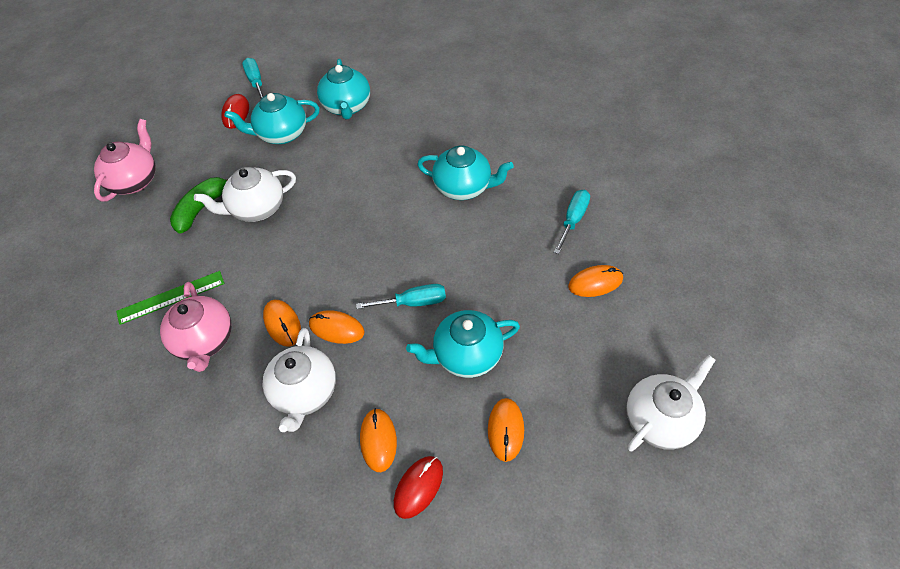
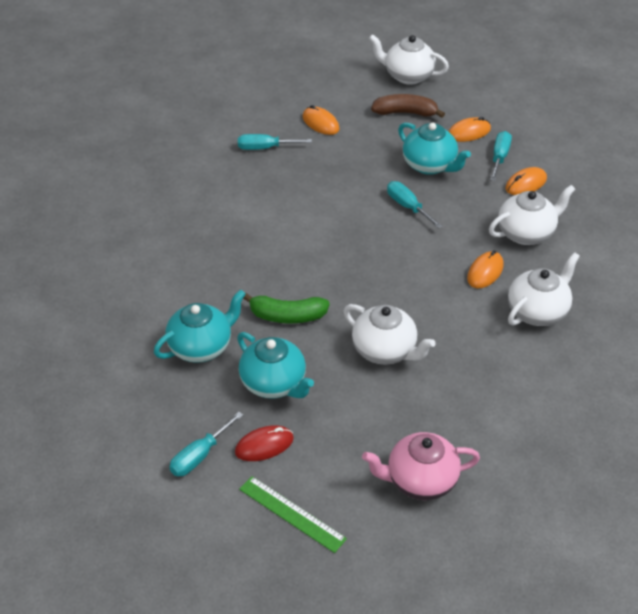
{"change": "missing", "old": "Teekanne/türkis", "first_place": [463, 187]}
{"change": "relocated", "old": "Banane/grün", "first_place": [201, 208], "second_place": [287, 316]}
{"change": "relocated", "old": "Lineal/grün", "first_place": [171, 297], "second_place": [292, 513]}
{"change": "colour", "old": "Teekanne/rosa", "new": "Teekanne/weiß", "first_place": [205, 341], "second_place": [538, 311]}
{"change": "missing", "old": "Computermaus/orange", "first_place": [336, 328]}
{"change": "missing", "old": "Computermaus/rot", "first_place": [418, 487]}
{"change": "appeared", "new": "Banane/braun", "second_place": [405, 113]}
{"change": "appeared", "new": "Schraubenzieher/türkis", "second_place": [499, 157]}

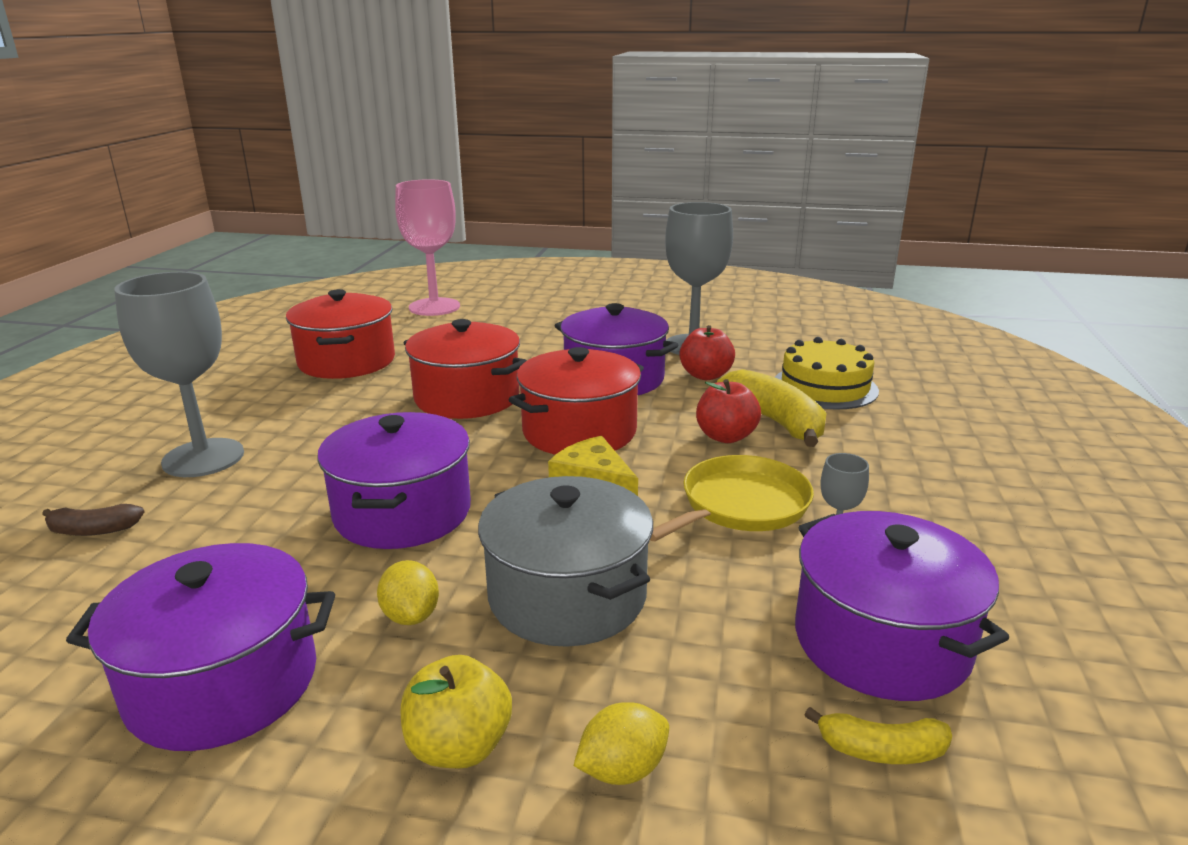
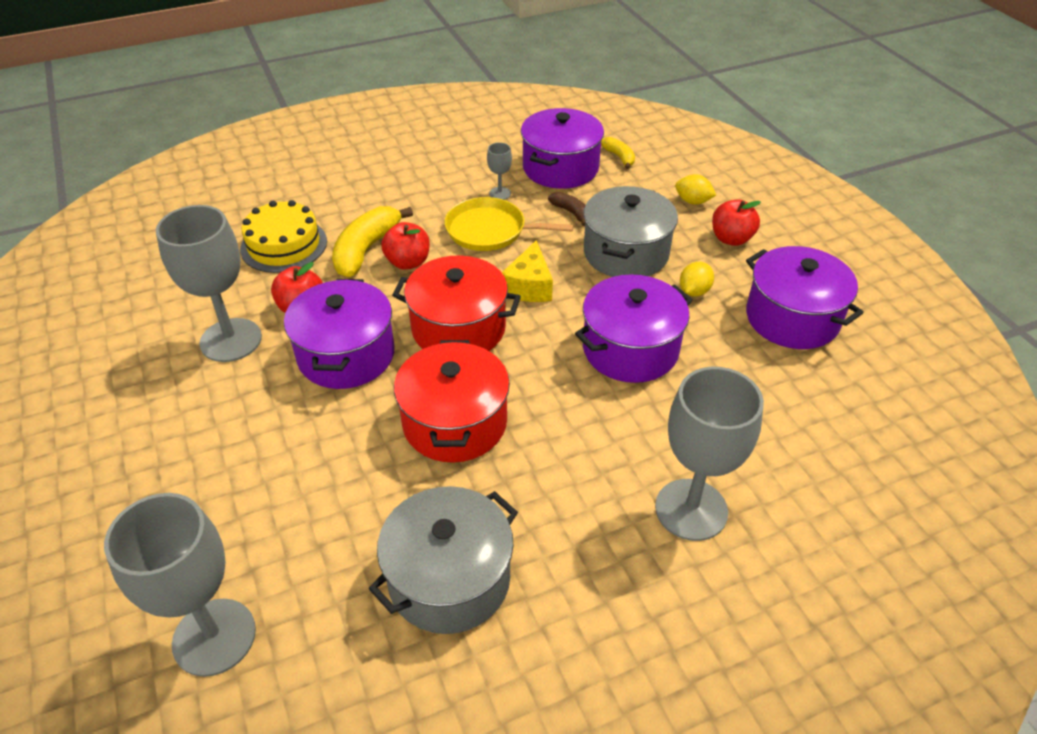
{"change": "colour", "old": "Kelch/rosa", "new": "Kelch/grau", "first_place": [434, 307], "second_place": [214, 637]}
{"change": "colour", "old": "Kochtopf/rot", "new": "Kochtopf/grau", "first_place": [347, 361], "second_place": [449, 579]}
{"change": "relocated", "old": "Banane/braun", "first_place": [94, 530], "second_place": [571, 212]}
{"change": "colour", "old": "Apfel/gelb", "new": "Apfel/rot", "first_place": [459, 746], "second_place": [731, 239]}

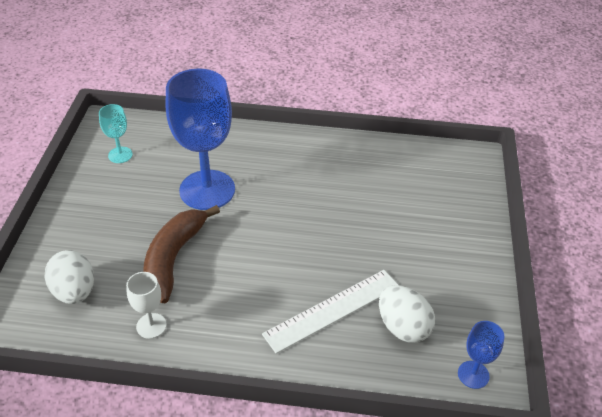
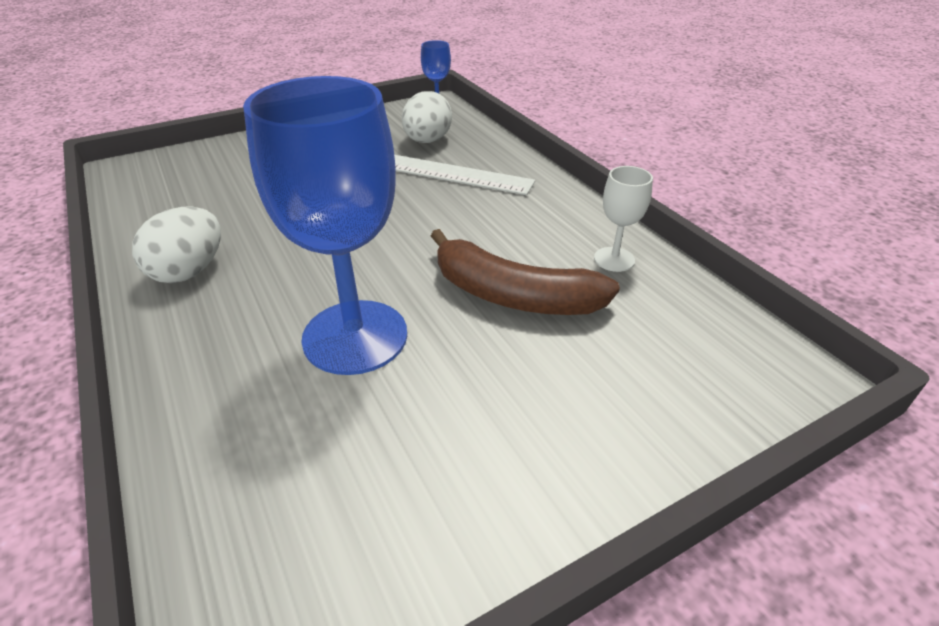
{"change": "missing", "old": "Kelch/türkis", "first_place": [120, 155]}
{"change": "spun", "old": "Banane/braun", "first_place": [173, 259], "second_place": [513, 295], "degrees": 45}
{"change": "relocated", "old": "Ei/weiß", "first_place": [74, 292], "second_place": [189, 271]}

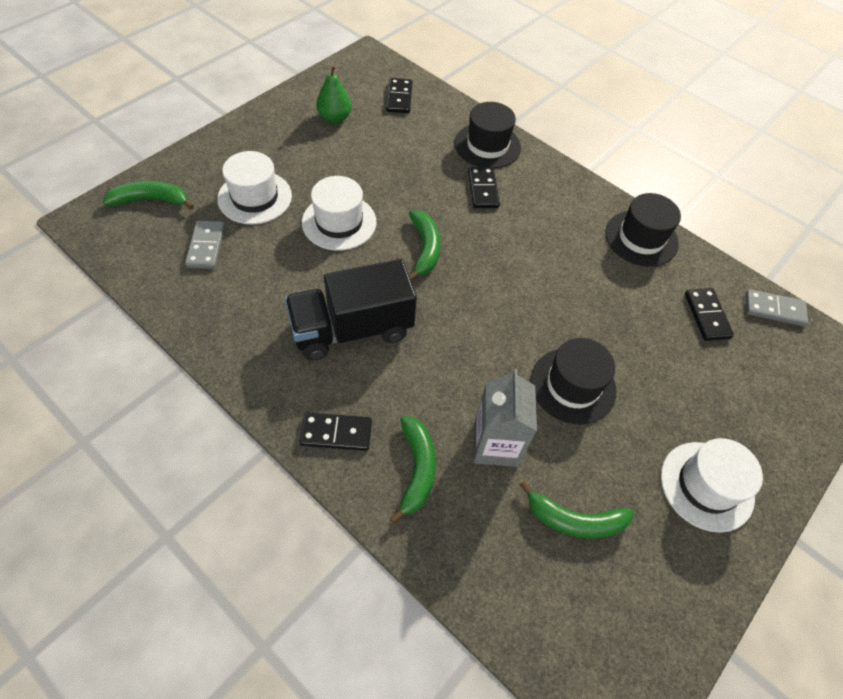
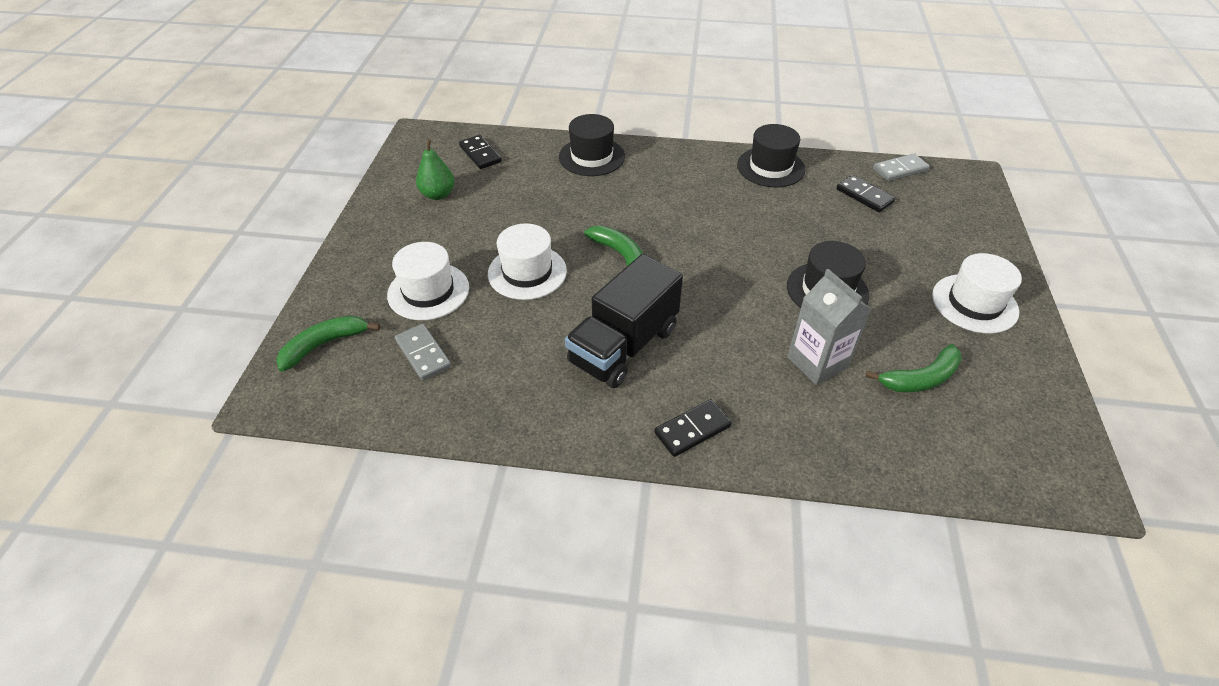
{"change": "missing", "old": "Dominostein/schwarz", "first_place": [483, 189]}
{"change": "missing", "old": "Banane/grün", "first_place": [417, 470]}

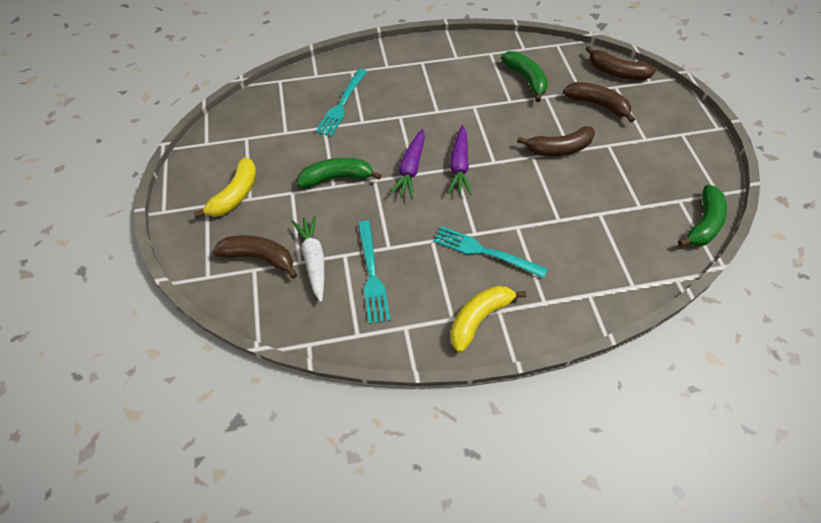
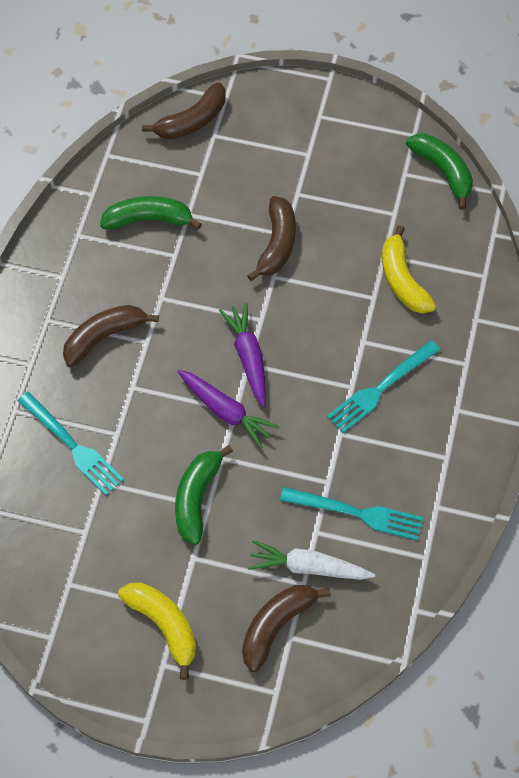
{"change": "relocated", "old": "Banane/braun", "first_place": [597, 104], "second_place": [104, 337]}
{"change": "spun", "old": "Karotte/lila", "first_place": [459, 166], "second_place": [248, 357], "degrees": -135}
{"change": "relocated", "old": "Banane/gelb", "first_place": [479, 318], "second_place": [402, 280]}

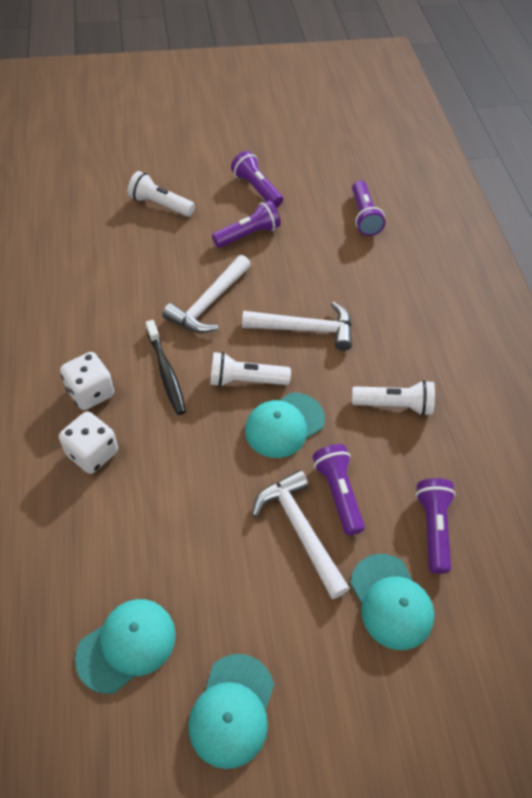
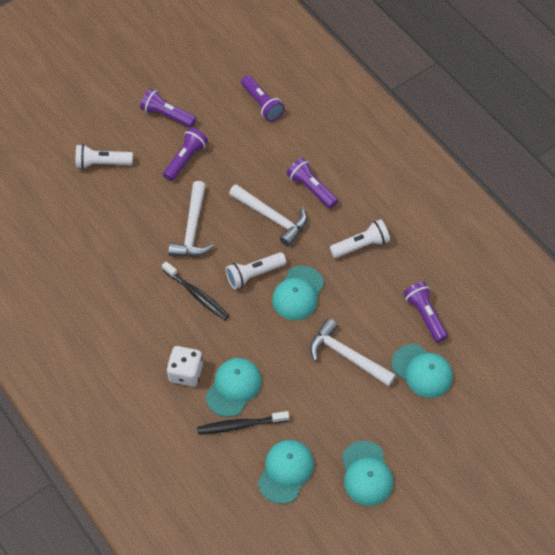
{"change": "spun", "old": "Hammer/weiß", "first_place": [305, 329], "second_place": [272, 217], "degrees": 60}
{"change": "missing", "old": "Spielwürfel/weiß", "first_place": [91, 392]}
{"change": "relocated", "old": "Taschenlampe/lila", "first_place": [338, 493], "second_place": [311, 188]}
{"change": "appeared", "new": "Kappe/türkis", "second_place": [233, 387]}
{"change": "appeared", "new": "Zahnbürste/schwarz", "second_place": [240, 425]}

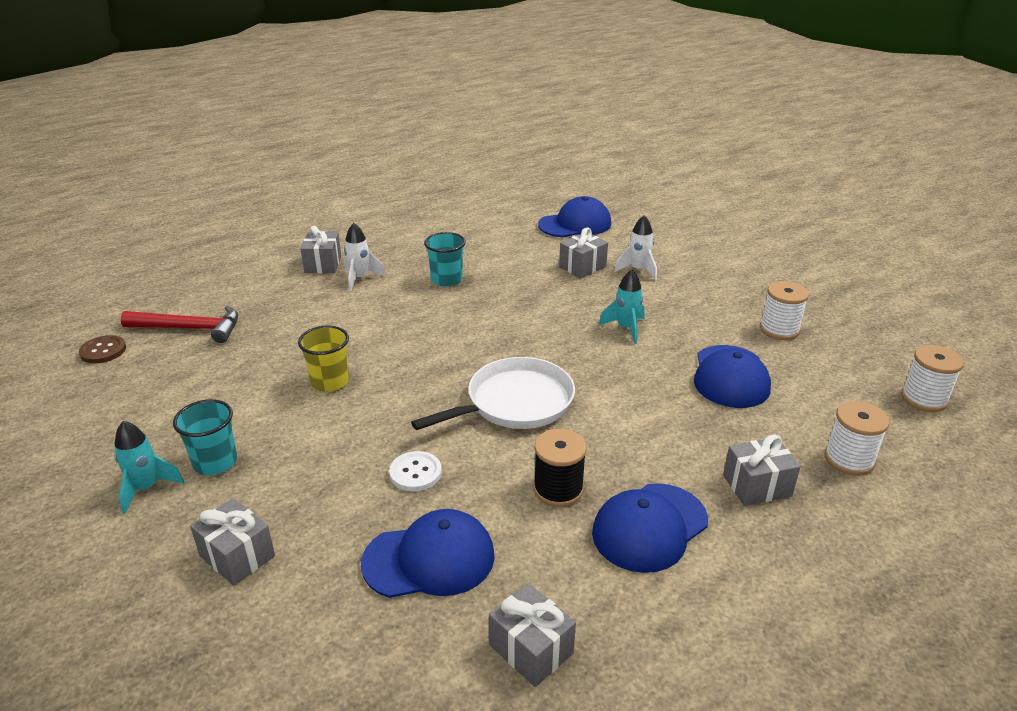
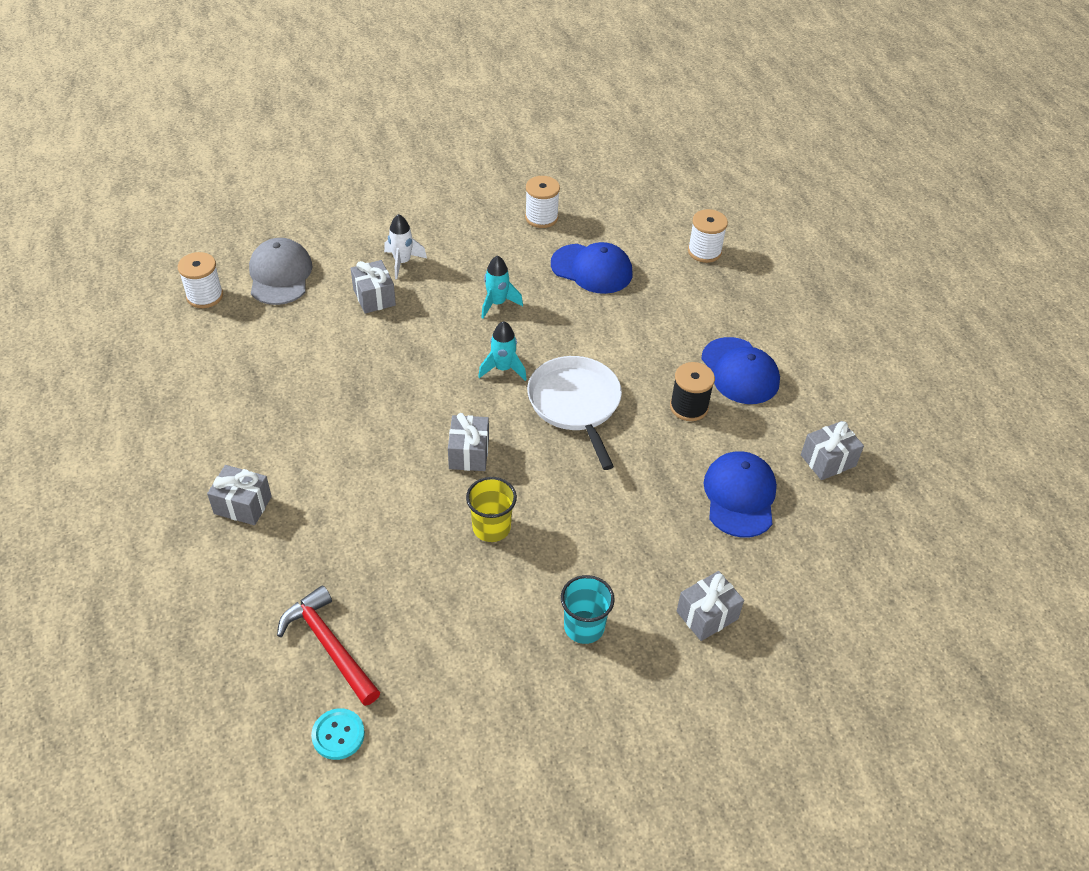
{"change": "colour", "old": "Kappe/blau", "new": "Kappe/grau", "first_place": [575, 224], "second_place": [280, 275]}
{"change": "missing", "old": "Rakete/weiß", "first_place": [360, 278]}
{"change": "missing", "old": "Becher/türkis", "first_place": [446, 280]}
{"change": "spun", "old": "Hammer/rot", "first_place": [190, 329], "second_place": [329, 645], "degrees": -60}
{"change": "colour", "old": "Knopf/braun", "new": "Knopf/türkis", "first_place": [103, 351], "second_place": [338, 735]}
{"change": "relocated", "old": "Garnrolle/weiß", "first_place": [924, 399], "second_place": [205, 296]}
{"change": "relocated", "old": "Rakete/türkis", "first_place": [147, 488], "second_place": [503, 369]}
{"change": "relocated", "old": "Geschenk/grau", "first_place": [757, 486], "second_place": [469, 453]}
{"change": "missing", "old": "Knopf/weiß", "first_place": [415, 473]}

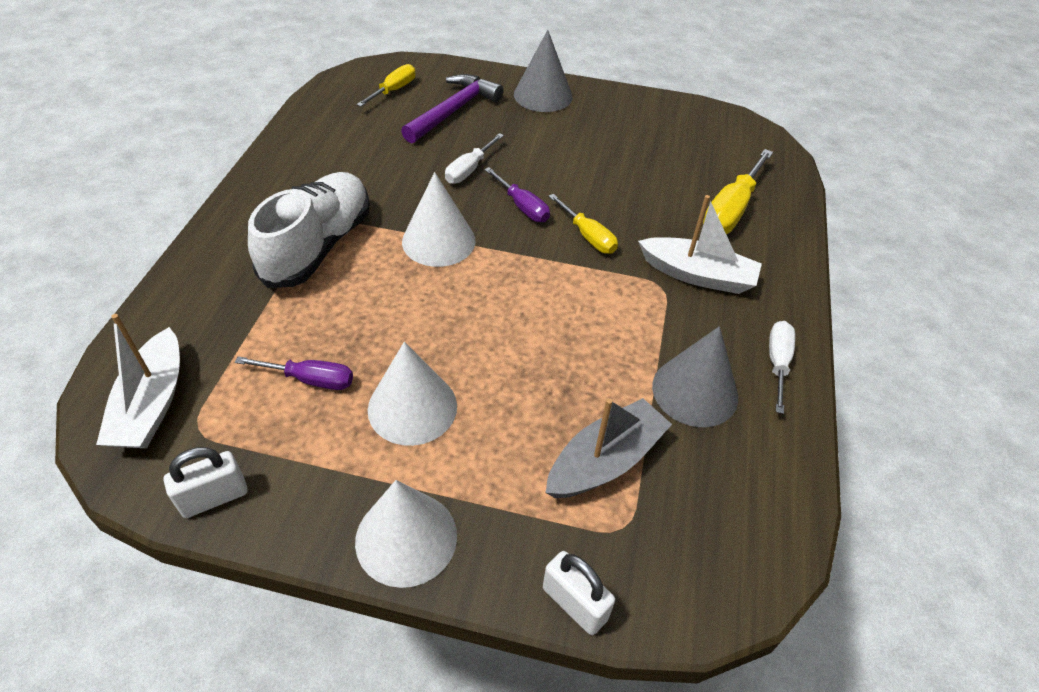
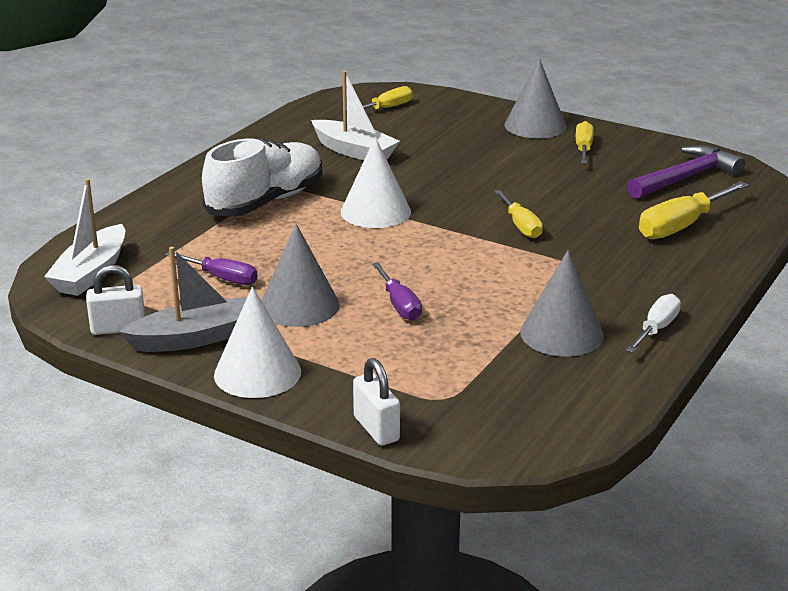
{"change": "relocated", "old": "Hammer/lila", "first_place": [454, 110], "second_place": [686, 177]}
{"change": "missing", "old": "Schraubenzieher/weiß", "first_place": [469, 169]}
{"change": "relocated", "old": "Schraubenzieher/lila", "first_place": [522, 207], "second_place": [399, 305]}
{"change": "relocated", "old": "Boot/weiß", "first_place": [697, 275], "second_place": [354, 151]}
{"change": "colour", "old": "Kegel/weiß", "new": "Kegel/grau", "first_place": [412, 407], "second_place": [299, 305]}
{"change": "relocated", "old": "Boot/grau", "first_place": [605, 461], "second_place": [194, 338]}
{"change": "appeared", "new": "Schraubenzieher/gelb", "second_place": [583, 148]}

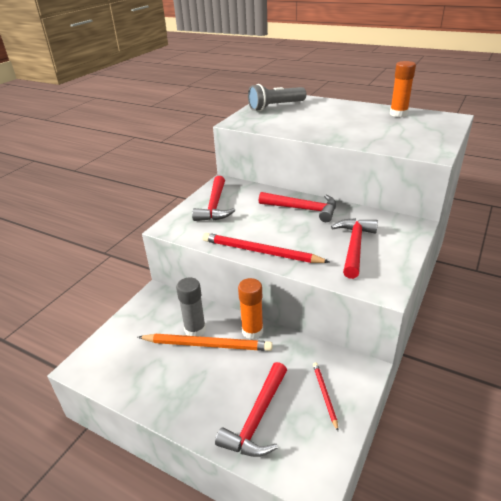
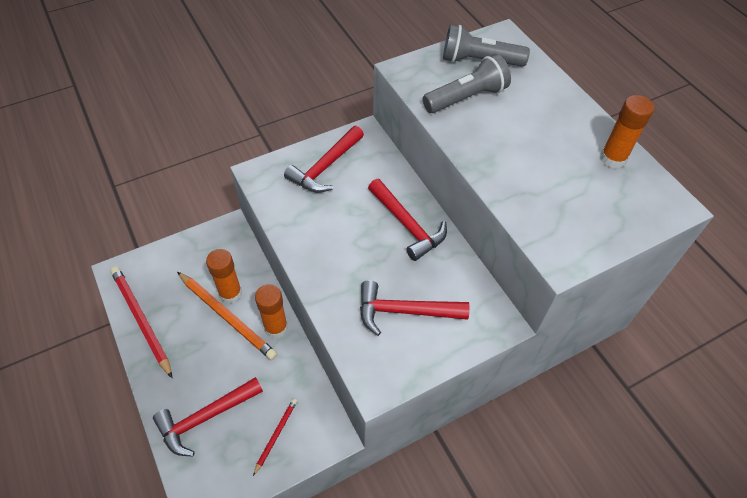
{"change": "spun", "old": "Hammer/rot", "first_place": [354, 247], "second_place": [405, 311], "degrees": -135}
{"change": "relocated", "old": "Bleistift/rot", "first_place": [260, 252], "second_place": [141, 320]}
{"change": "colour", "old": "Klebestift/grau", "new": "Klebestift/orange", "first_place": [195, 330], "second_place": [230, 293]}
{"change": "appeared", "new": "Taschenlampe/grau", "second_place": [466, 97]}

